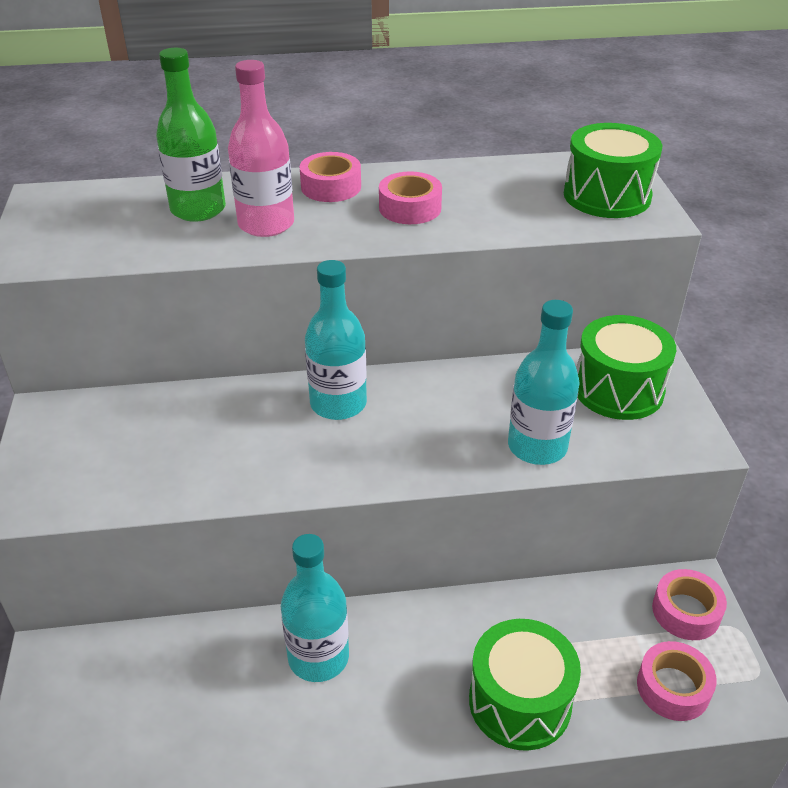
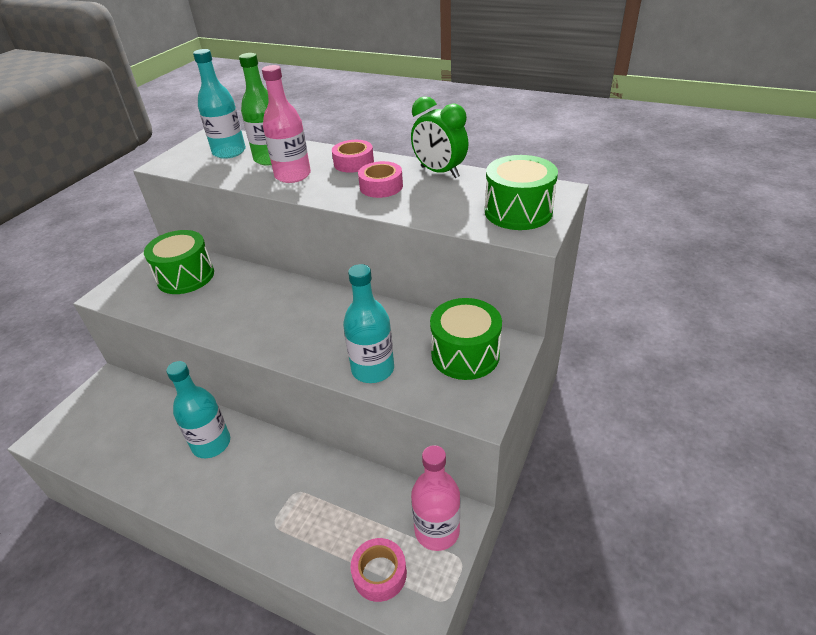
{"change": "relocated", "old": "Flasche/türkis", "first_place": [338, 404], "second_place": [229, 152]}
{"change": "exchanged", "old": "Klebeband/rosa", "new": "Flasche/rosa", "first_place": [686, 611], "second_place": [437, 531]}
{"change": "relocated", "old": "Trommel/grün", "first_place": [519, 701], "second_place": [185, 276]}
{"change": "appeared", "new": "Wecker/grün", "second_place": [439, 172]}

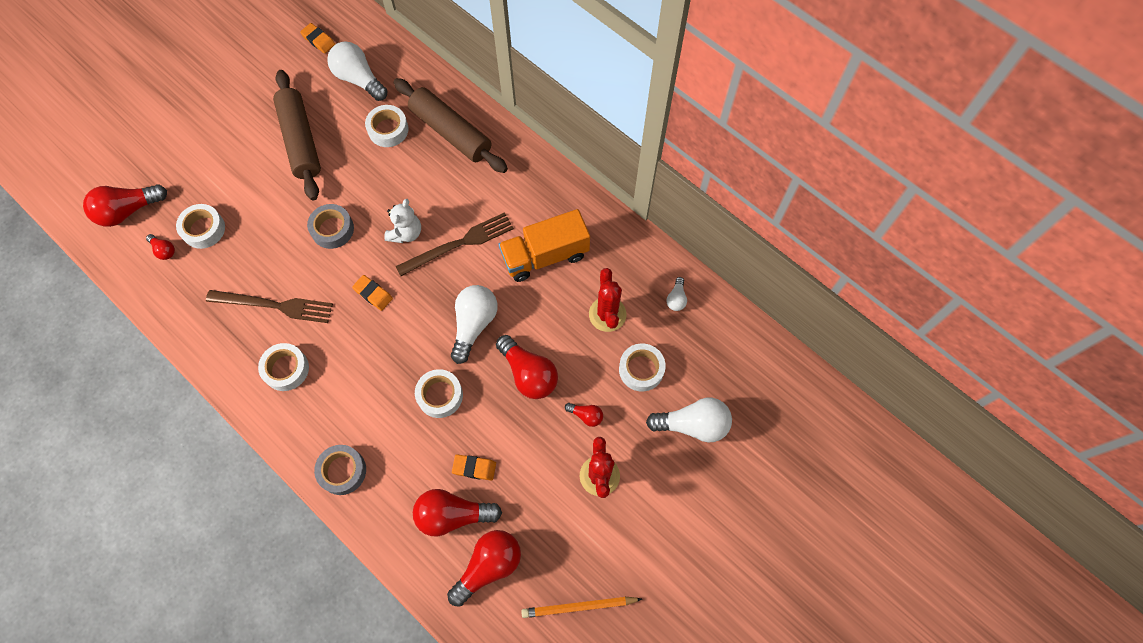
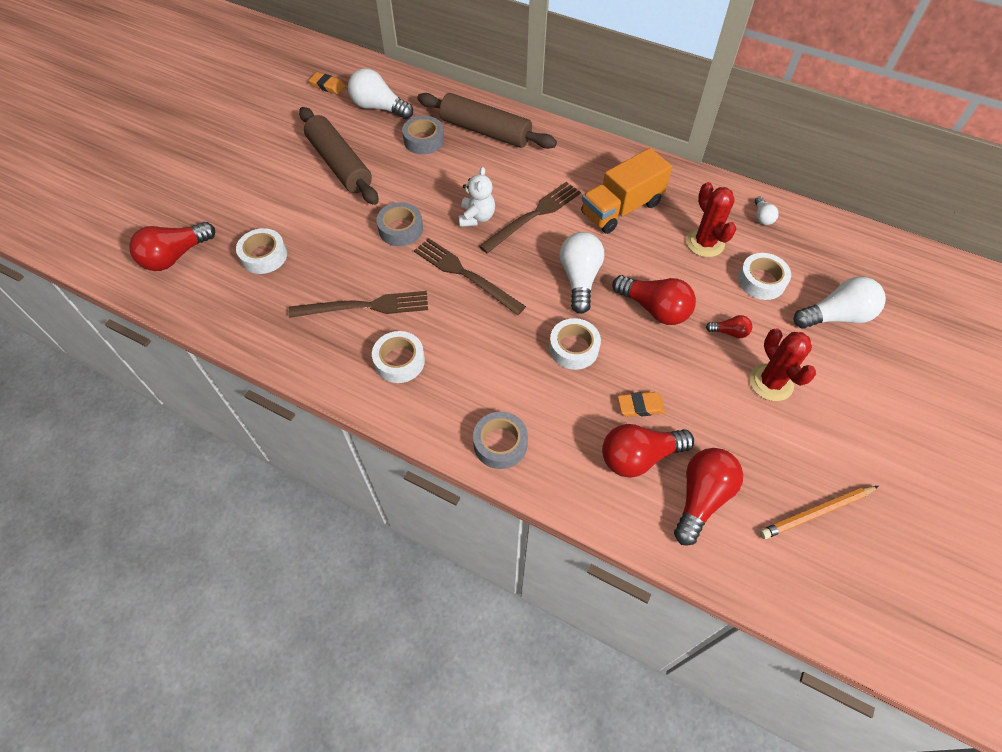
{"change": "colour", "old": "Klebeband/weiß", "new": "Klebeband/grau", "first_place": [388, 130], "second_place": [423, 140]}
{"change": "missing", "old": "Glühbirne/rot", "first_place": [164, 250]}
{"change": "exchanged", "old": "Radiergummi/orange", "new": "Gabel/braun", "first_place": [373, 294], "second_place": [465, 274]}

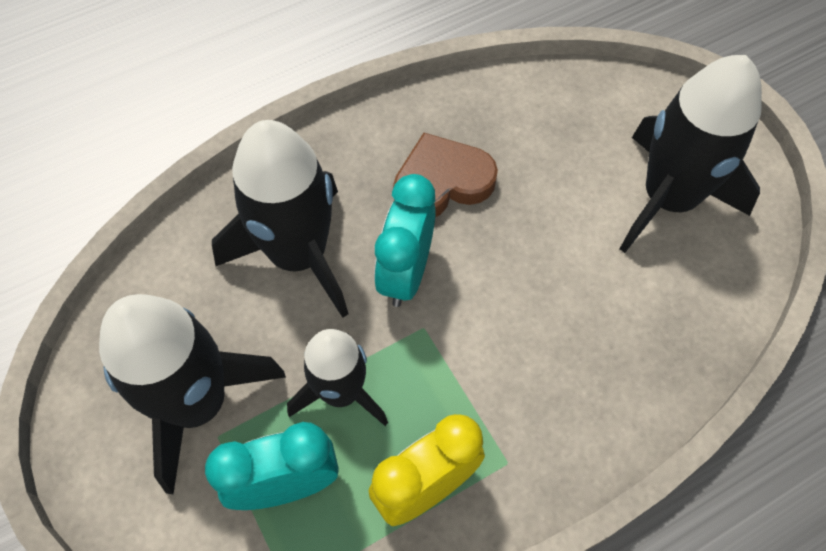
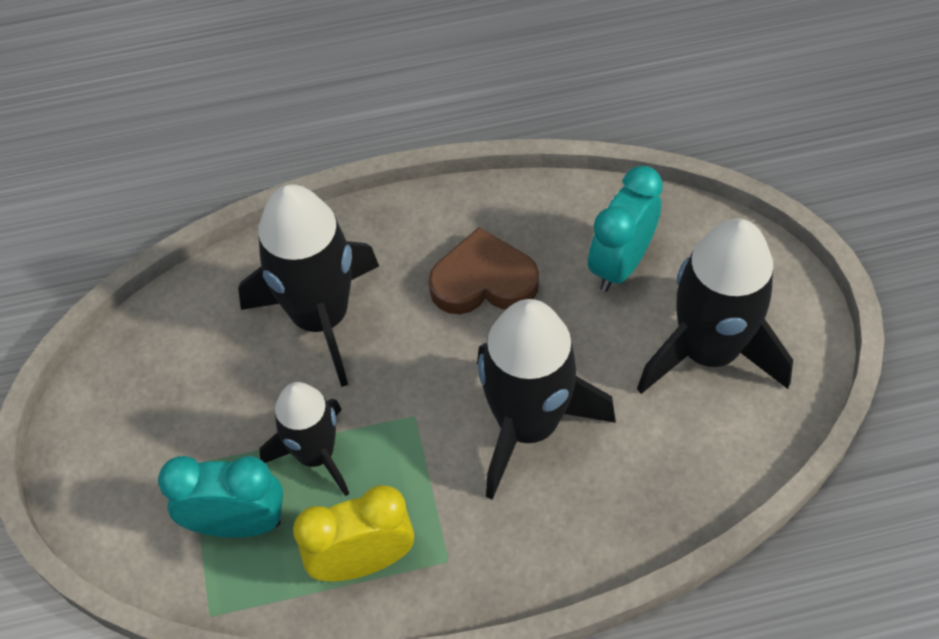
{"change": "relocated", "old": "Wecker/türkis", "first_place": [406, 273], "second_place": [620, 264]}
{"change": "relocated", "old": "Rakete/schwarz", "first_place": [197, 403], "second_place": [527, 425]}

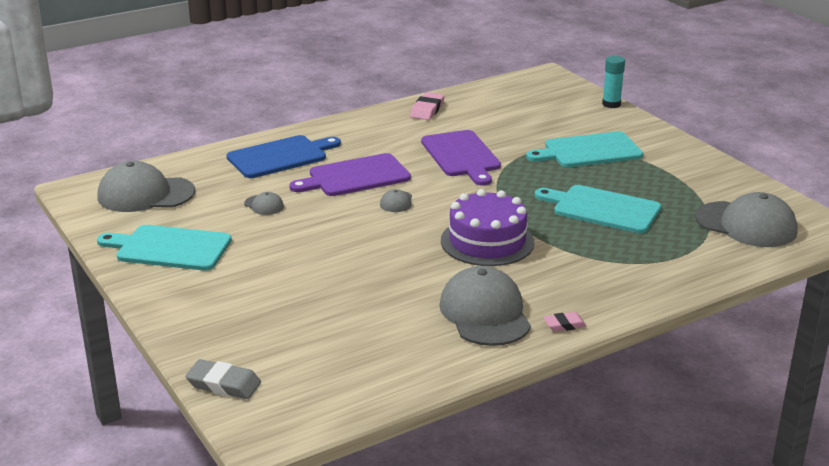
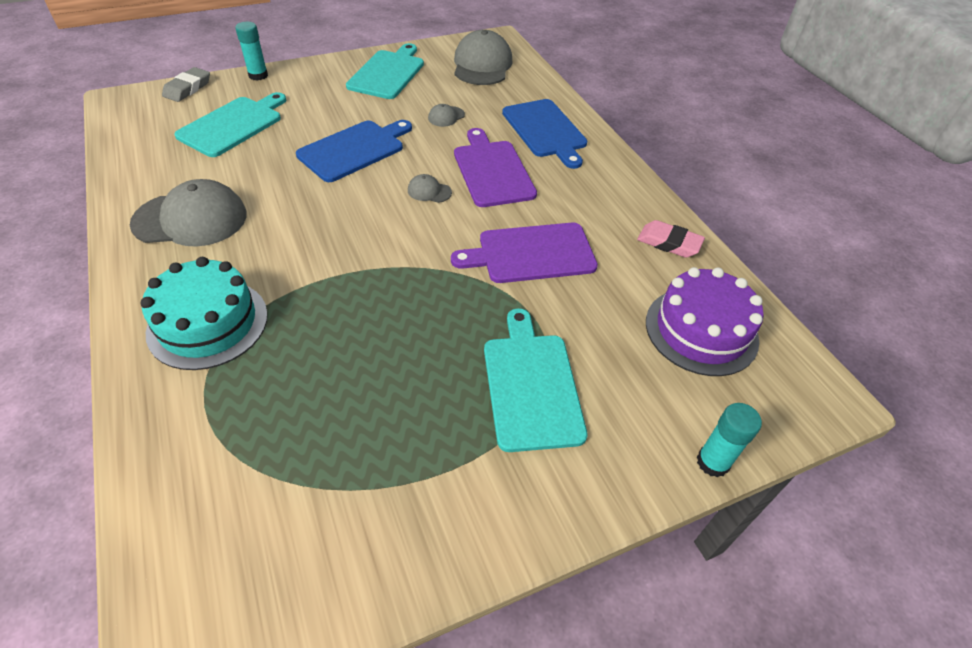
{"change": "relocated", "old": "Schneidebrett/türkis", "first_place": [602, 209], "second_place": [233, 125]}
{"change": "relocated", "old": "Kuchen/lila", "first_place": [487, 241], "second_place": [701, 330]}
{"change": "missing", "old": "Kappe/grau", "first_place": [746, 225]}
{"change": "missing", "old": "Radiergummi/rosa", "first_place": [564, 325]}
{"change": "appeared", "new": "Klebestift/türkis", "second_place": [258, 75]}
{"change": "appeared", "new": "Schneidebrett/blau", "second_place": [354, 149]}
{"change": "appeared", "new": "Kuchen/türkis", "second_place": [208, 323]}

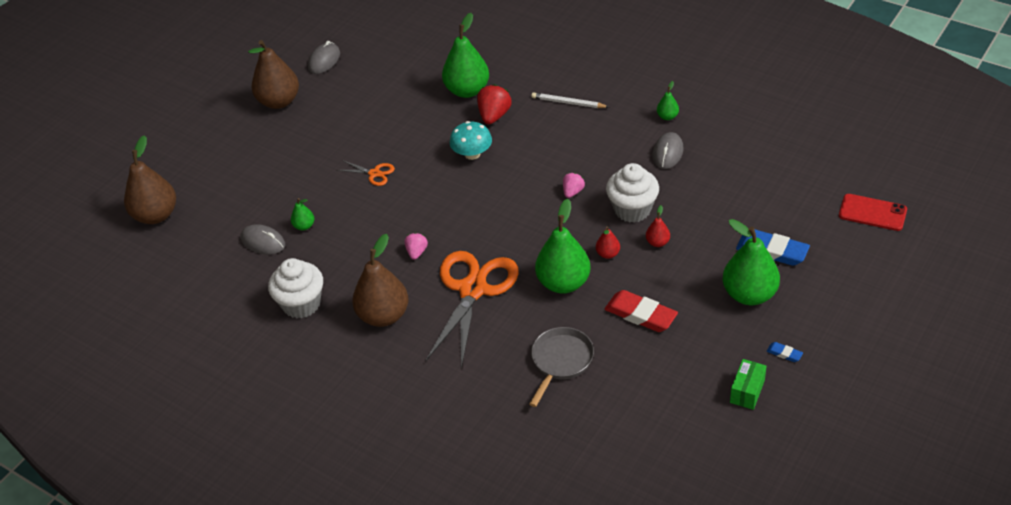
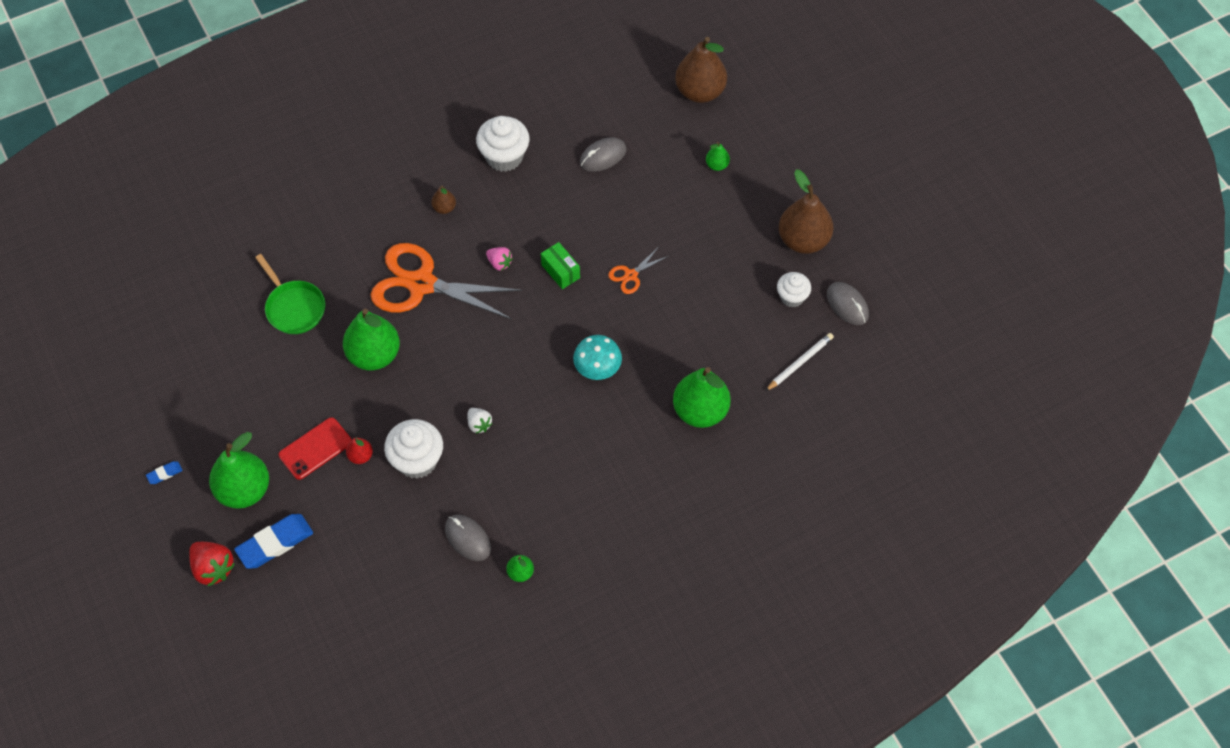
{"change": "relocated", "old": "Erdbeere/rot", "first_place": [494, 116], "second_place": [213, 568]}
{"change": "relocated", "old": "Bleistift/weiß", "first_place": [568, 103], "second_place": [800, 363]}
{"change": "colour", "old": "Erdbeere/rosa", "new": "Erdbeere/weiß", "first_place": [573, 192], "second_place": [479, 424]}
{"change": "relocated", "old": "Handy/rot", "first_place": [872, 213], "second_place": [315, 448]}
{"change": "relocated", "old": "Birne/grün", "first_place": [304, 226], "second_place": [717, 165]}
{"change": "missing", "old": "Birne/rot", "first_place": [608, 254]}
{"change": "size", "old": "Birne/braun", "first_place": [384, 315], "second_place": [444, 208], "factor": 0.46}
{"change": "spun", "old": "Schere/orange", "first_place": [473, 289], "second_place": [421, 284], "degrees": 150}
{"change": "missing", "old": "Radiergummi/rot", "first_place": [640, 314]}
{"change": "colour", "old": "Pfanne/grau", "new": "Pfanne/grün", "first_place": [560, 361], "second_place": [294, 307]}
{"change": "relocated", "old": "Schachtel/grün", "first_place": [747, 391], "second_place": [560, 271]}
{"change": "appeared", "new": "Muffin/weiß", "second_place": [792, 297]}

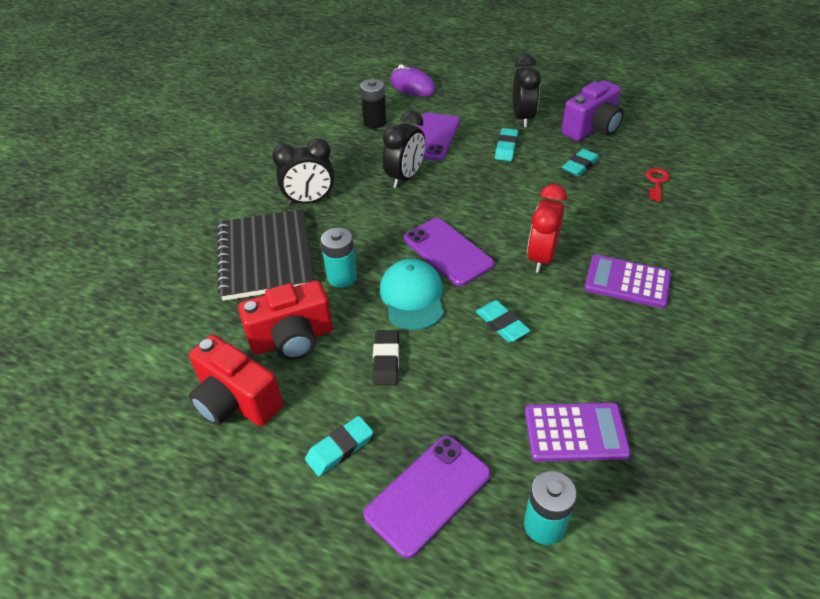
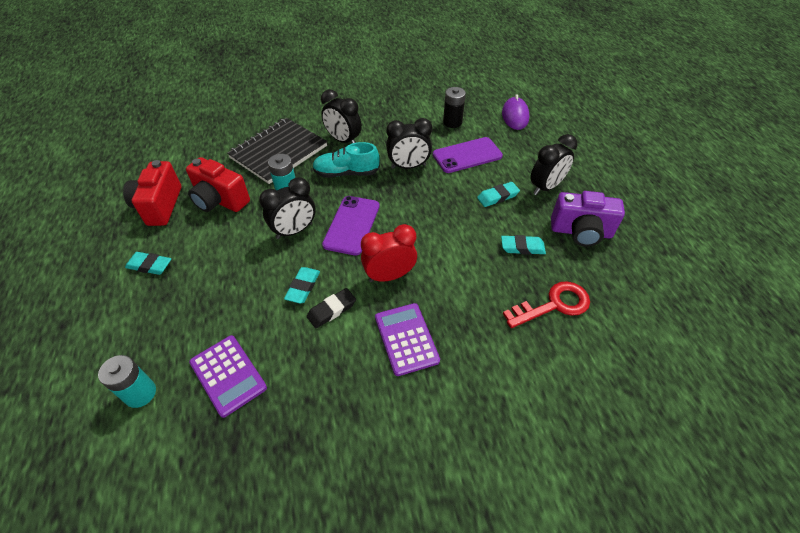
{"change": "size", "old": "Schlüssel/rot", "first_place": [656, 182], "second_place": [554, 305], "factor": 1.7}
{"change": "exchanged", "old": "Kappe/türkis", "new": "Wecker/schwarz", "first_place": [412, 297], "second_place": [294, 231]}
{"change": "relocated", "old": "Radiergummi/schwarz", "first_place": [386, 360], "second_place": [331, 310]}
{"change": "missing", "old": "Handy/lila", "first_place": [428, 494]}
{"change": "appeared", "new": "Schuh/türkis", "second_place": [346, 173]}

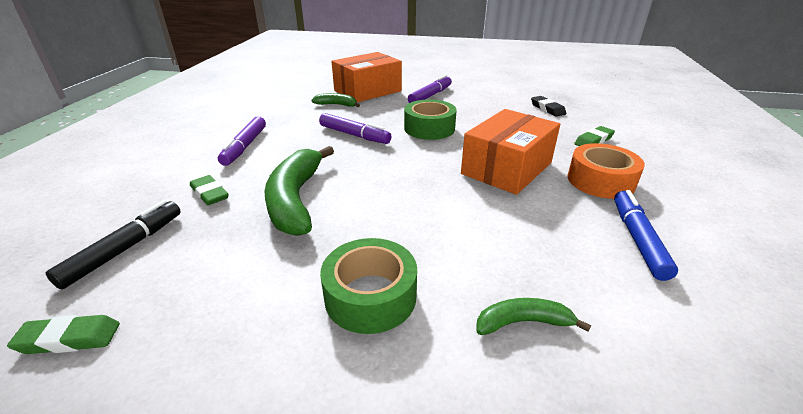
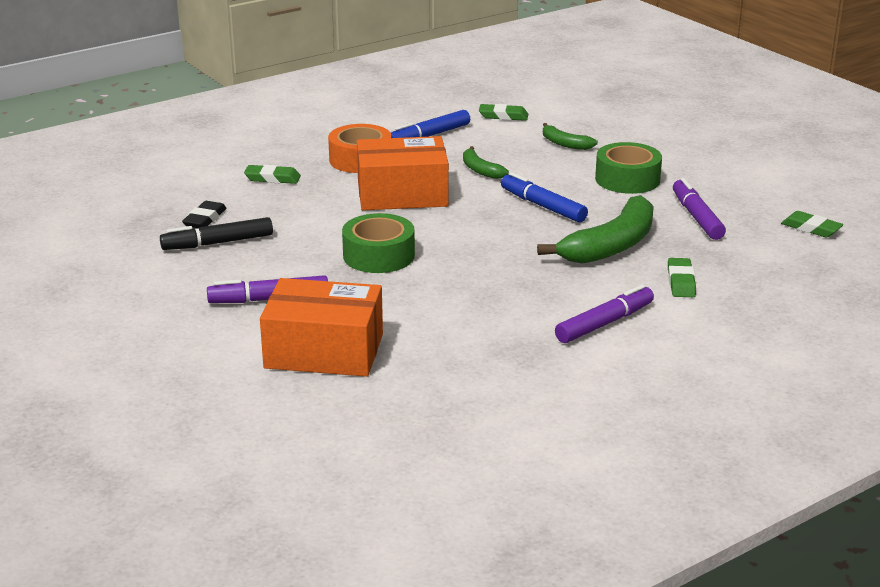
{"change": "relocated", "old": "Banane/grün", "first_place": [337, 105], "second_place": [480, 170]}
{"change": "relocated", "old": "Filzstift/lila", "first_place": [354, 135], "second_place": [696, 217]}
{"change": "relocated", "old": "Filzstift/schwarz", "first_place": [125, 249], "second_place": [217, 243]}
{"change": "appeared", "new": "Radiergummi/grün", "second_place": [503, 116]}
{"change": "appeared", "new": "Filzstift/blau", "second_place": [542, 206]}

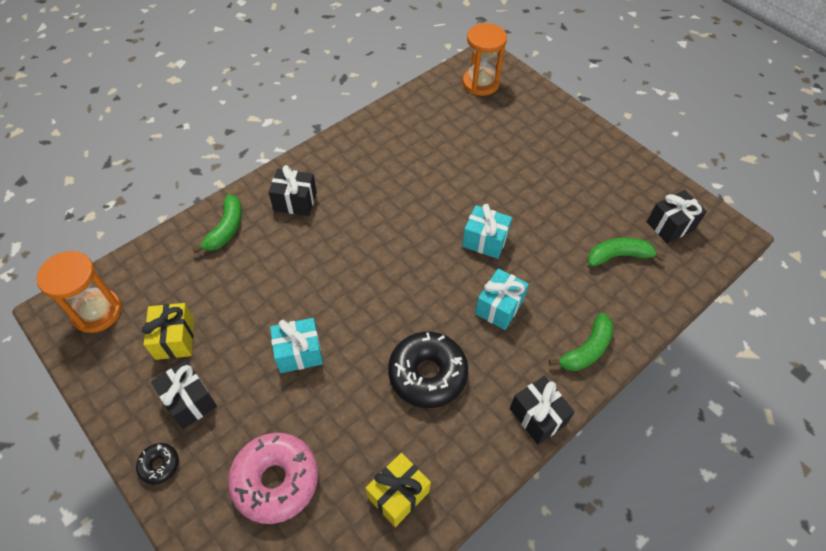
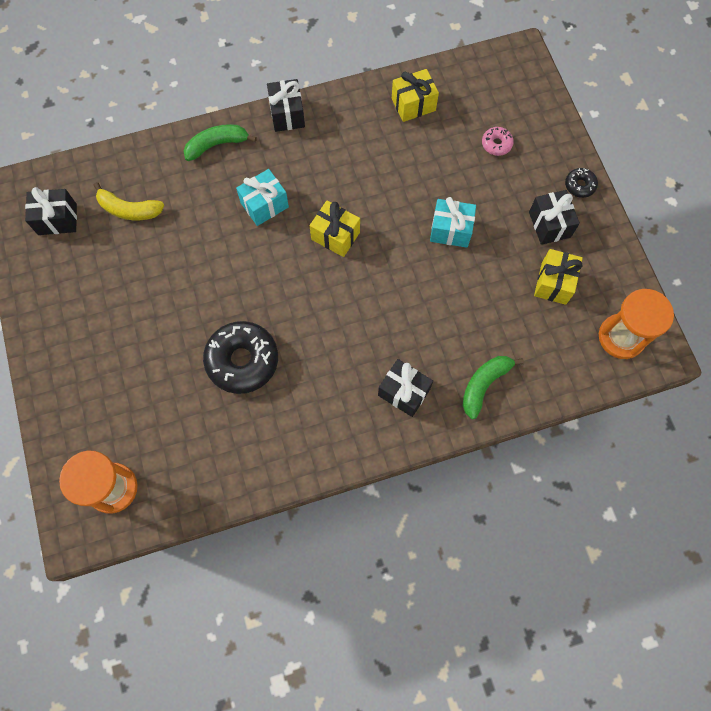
{"change": "missing", "old": "Geschenk/türkis", "first_place": [485, 241]}
{"change": "colour", "old": "Banane/grün", "new": "Banane/gelb", "first_place": [618, 256], "second_place": [129, 210]}
{"change": "relocated", "old": "Donut/schwarz", "first_place": [427, 374], "second_place": [242, 360]}
{"change": "size", "old": "Donut/rosa", "first_place": [276, 480], "second_place": [496, 144], "factor": 0.47}
{"change": "appeared", "new": "Geschenk/gelb", "second_place": [335, 236]}

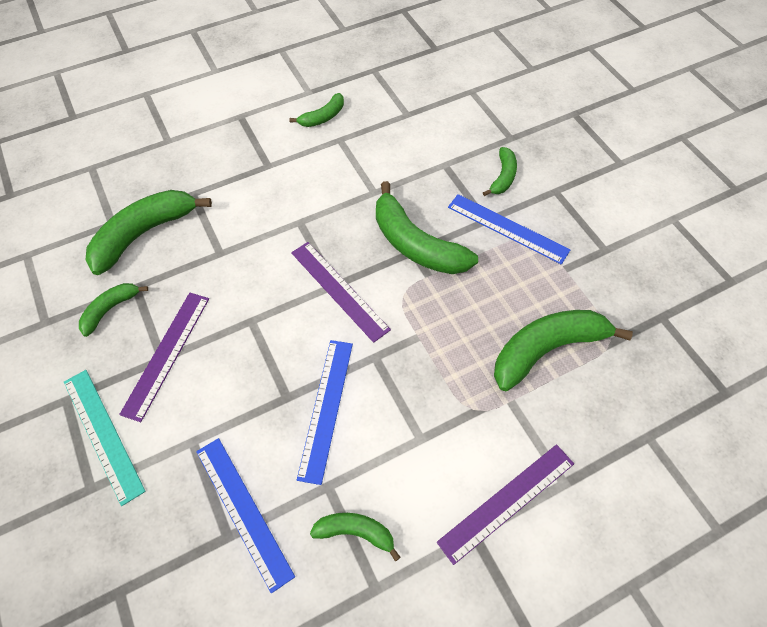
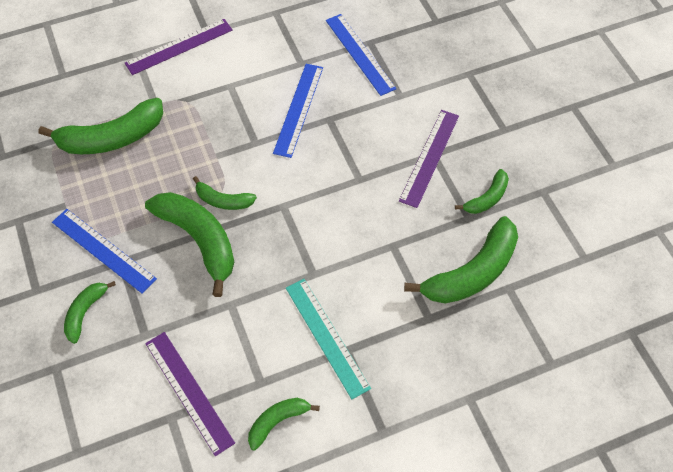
{"change": "relocated", "old": "Lineal/lila", "first_place": [339, 290], "second_place": [189, 392]}
{"change": "relocated", "old": "Lineal/türkis", "first_place": [103, 434], "second_place": [326, 337]}
{"change": "relocated", "old": "Banane/grün", "first_place": [355, 532], "second_place": [223, 200]}

